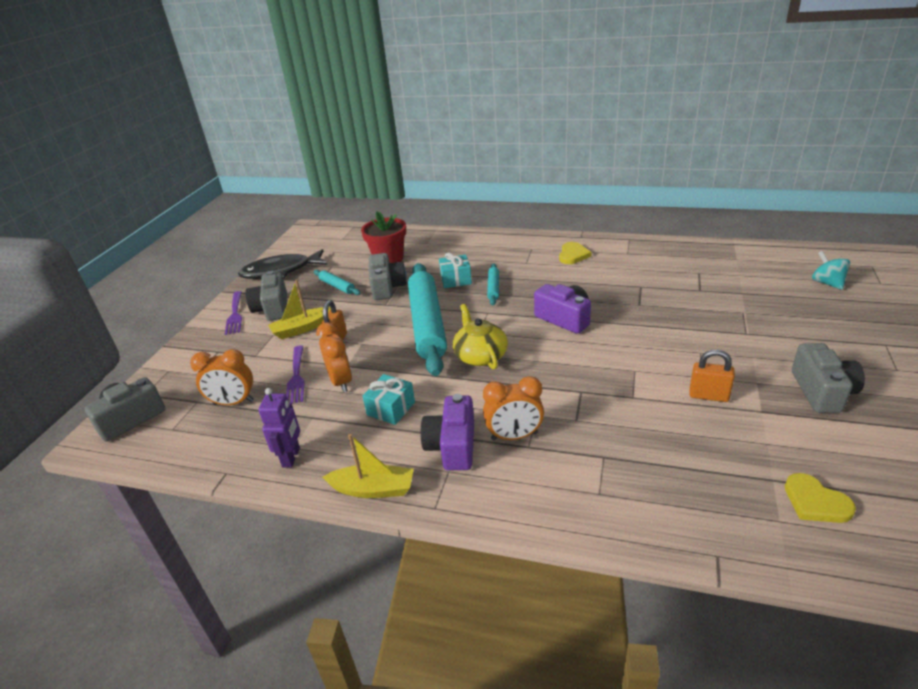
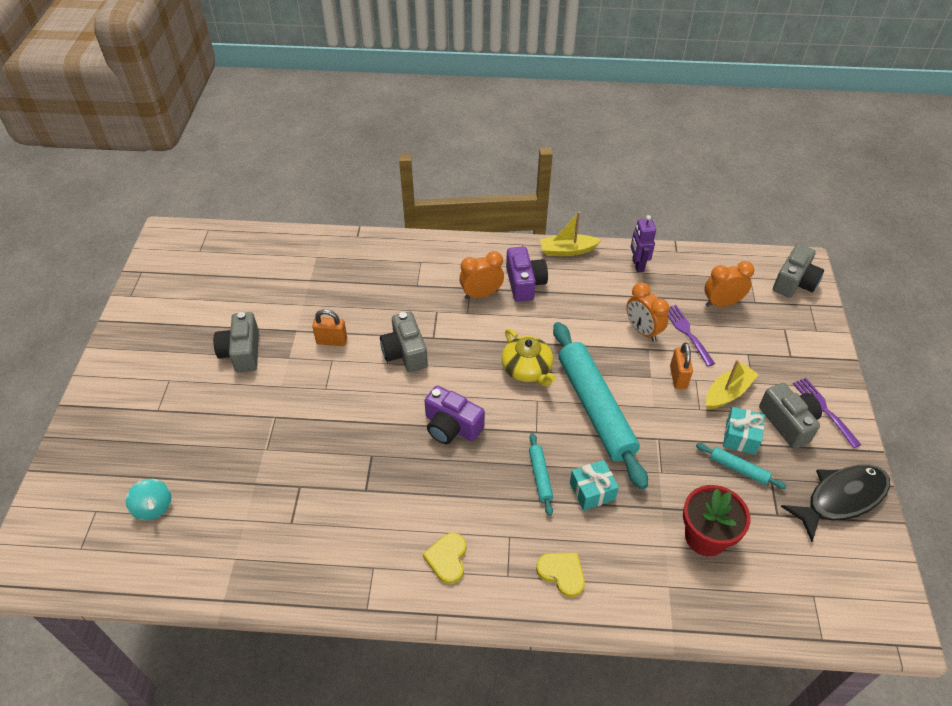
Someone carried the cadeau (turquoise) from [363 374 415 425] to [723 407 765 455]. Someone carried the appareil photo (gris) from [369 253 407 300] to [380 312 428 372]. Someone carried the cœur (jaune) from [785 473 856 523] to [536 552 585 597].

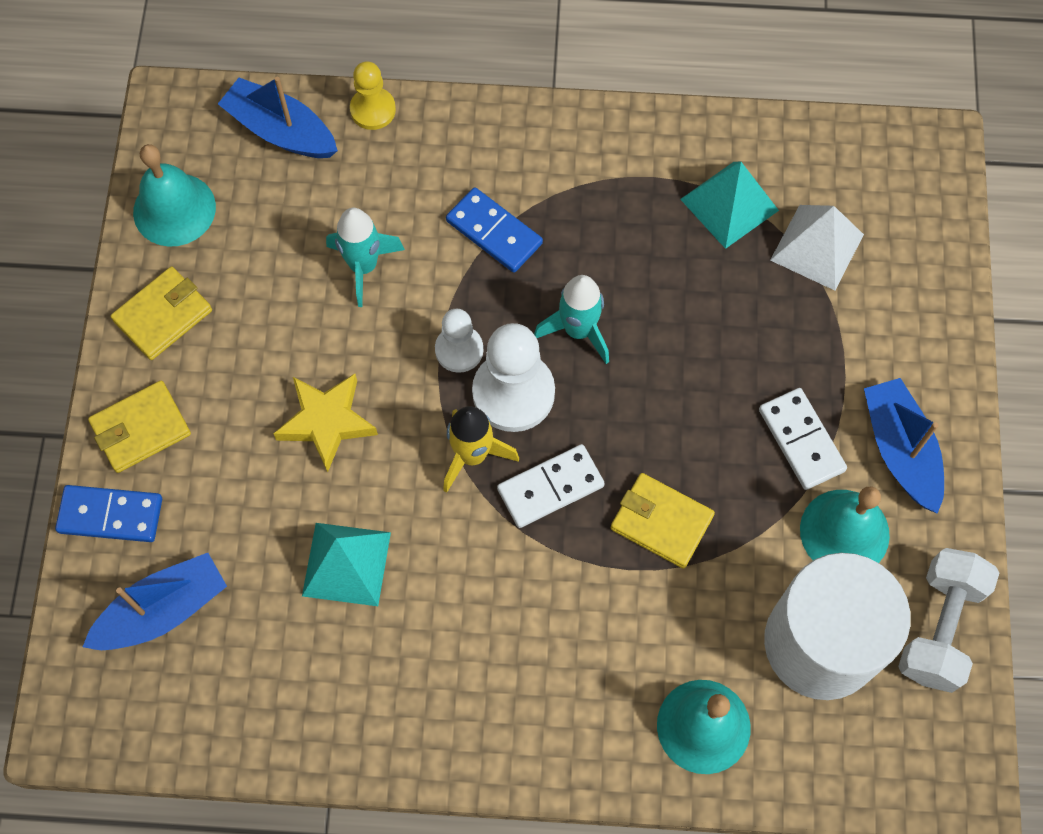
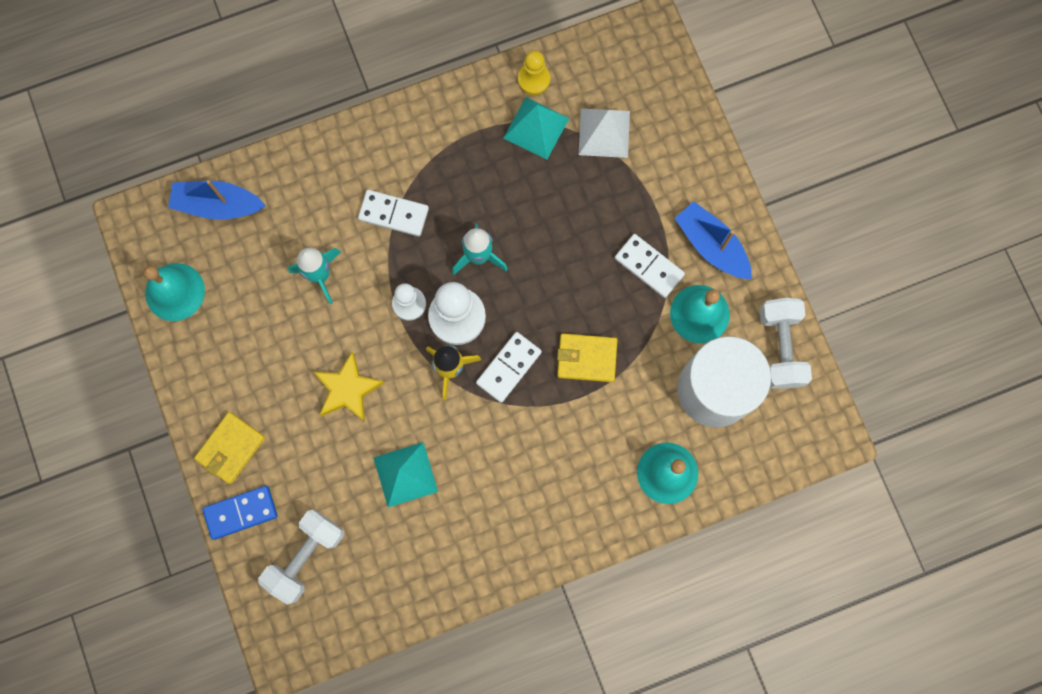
Someone took away the portefeuille (jaune) at [111 266 212 360]. Someone carried the pion (jaune) from [350 61 396 130] to [518 51 550 95]. Someone swapped the bateau (bleu) at [83 553 227 650] for the haltère (blanc) at [258 510 344 604]. Someone repainted the domino (bleu) at [446 187 543 273], which became the domino (blanc) at [358 190 429 236].

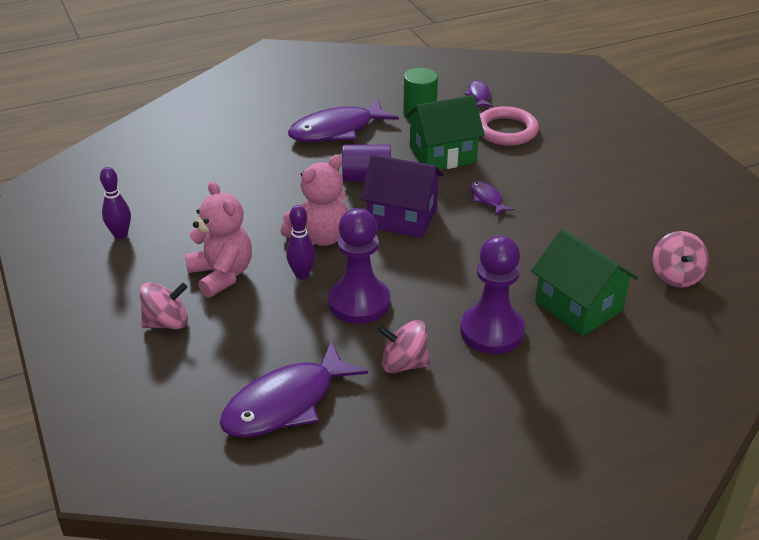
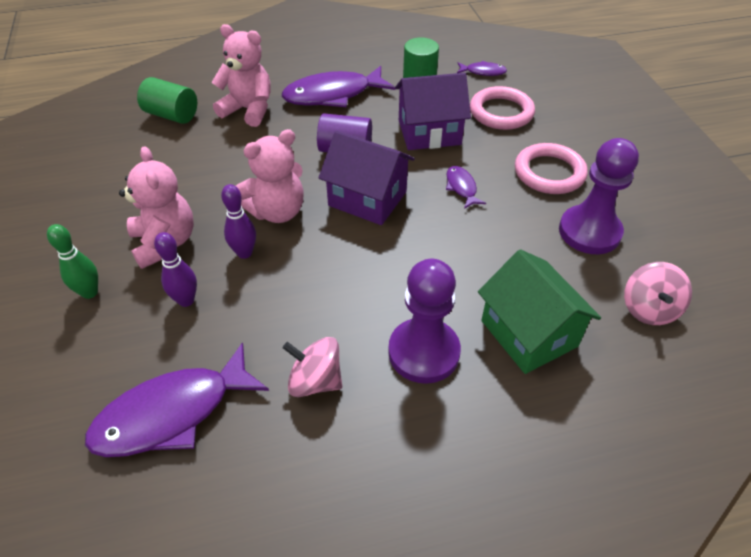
Someone put down the cylindre (vert) at [137 77 197 124]. Someone put down the ours en peluche (rose) at [212 24 270 127]. Someone put down the anneau (rose) at [515 143 588 194]. Someone carried the quille (violet) from [100 167 131 239] to [154 232 197 307]. Someone carried the pion (violet) from [328 208 390 324] to [559 138 639 254]. Someone swapped the toupie (rose) at [140 282 188 329] for the quille (vert) at [47 224 98 299]. Someone repainted the maison (vert) at [405 95 485 170], which became the maison (violet) at [395 73 471 150]. Someone rotated the poisson (violet) at [464 80 493 107] by 90 degrees clockwise.

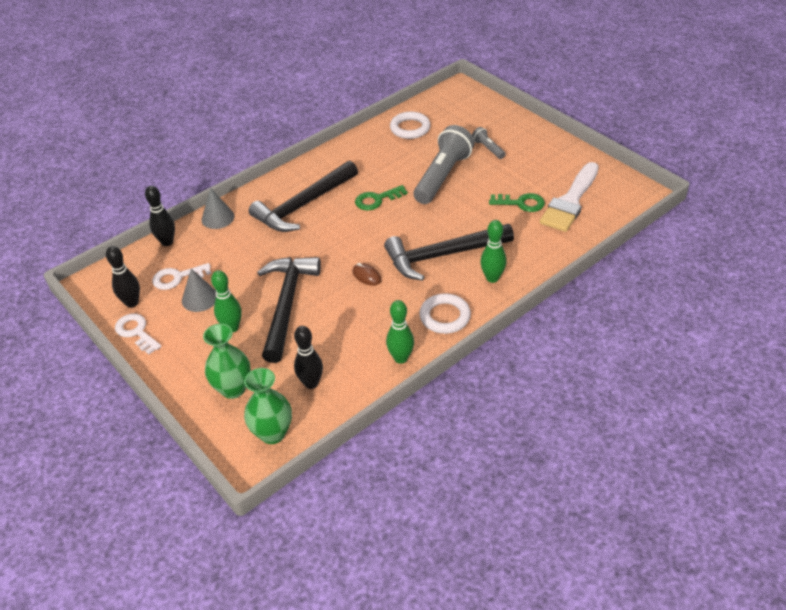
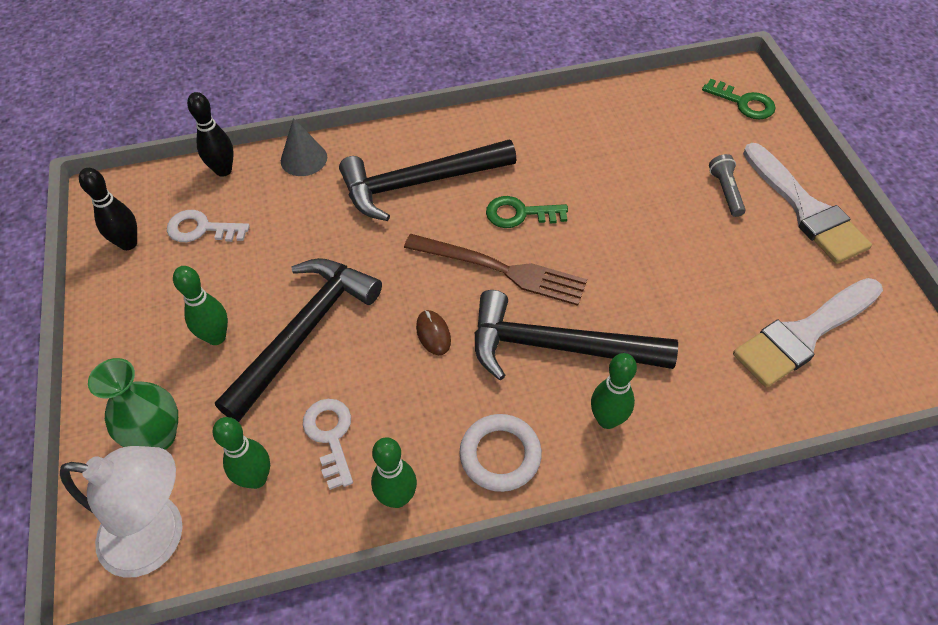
Someone took away the cône (gris) at [182 269 216 312]. Someone took away the anneau (blanc) at [390 112 431 139]. Someone took away the lampe de poche (gris) at [413 125 474 204]. Someone put down the fourchette (marron) at [404 234 587 306]. Someone put down the pinceau (blanc) at [743 143 872 264]. Someone carried the clé (blanc) from [115 314 162 355] to [303 399 353 490]. Someone carried the clé (vert) from [489 193 545 212] to [702 79 775 120]. Someone swapped the vase (vert) at [244 368 292 444] for the lampe (blanc) at [60 446 183 578]. Someone repainted the quille (noir) at [294 326 323 389], which became the quille (vert) at [213 417 270 489].

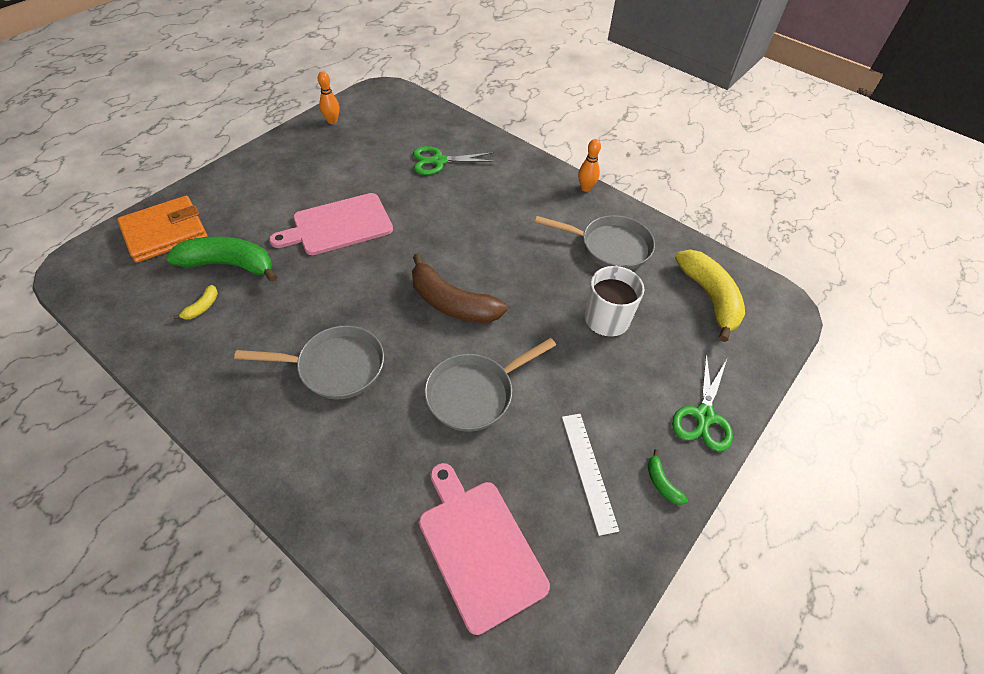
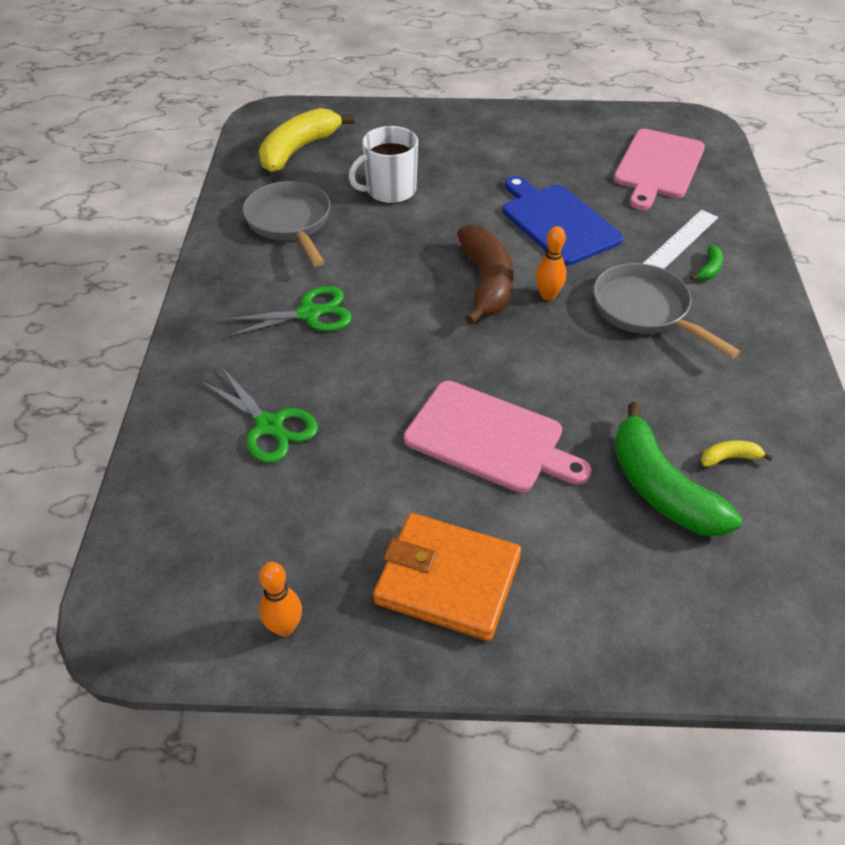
Someone carried the portefeuille (orange) from [117 196 208 263] to [373 513 521 641]. Someone carried the règle (blanc) from [562 414 619 536] to [643 210 718 269]. Someone carried the quille (orange) from [578 139 601 192] to [536 226 566 301]. Someone carried the banane (vert) from [648 449 688 505] to [690 245 723 280]. Someone carried the ciseaux (vert) from [672 352 733 451] to [220 286 352 338]. Someone swapped the poêle (gris) at [424 338 556 432] for the planche à découper (bleu) at [503 176 623 266].

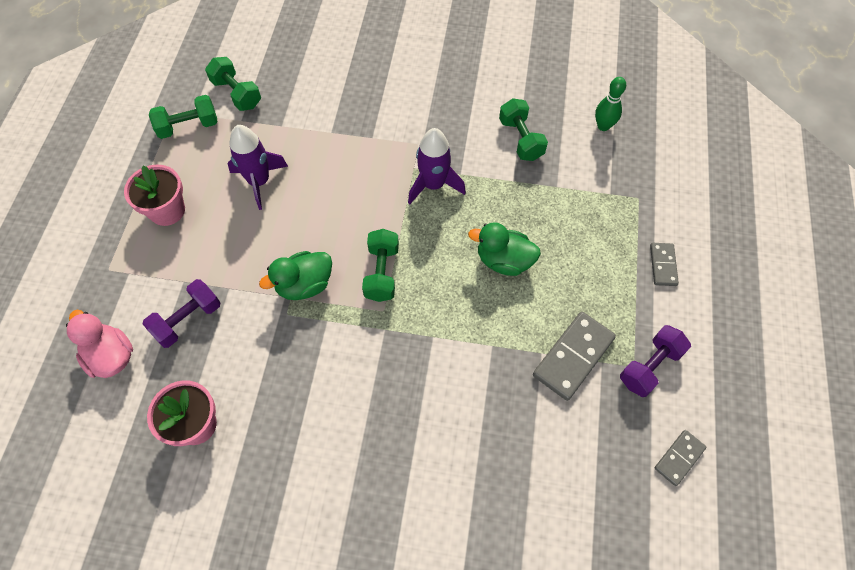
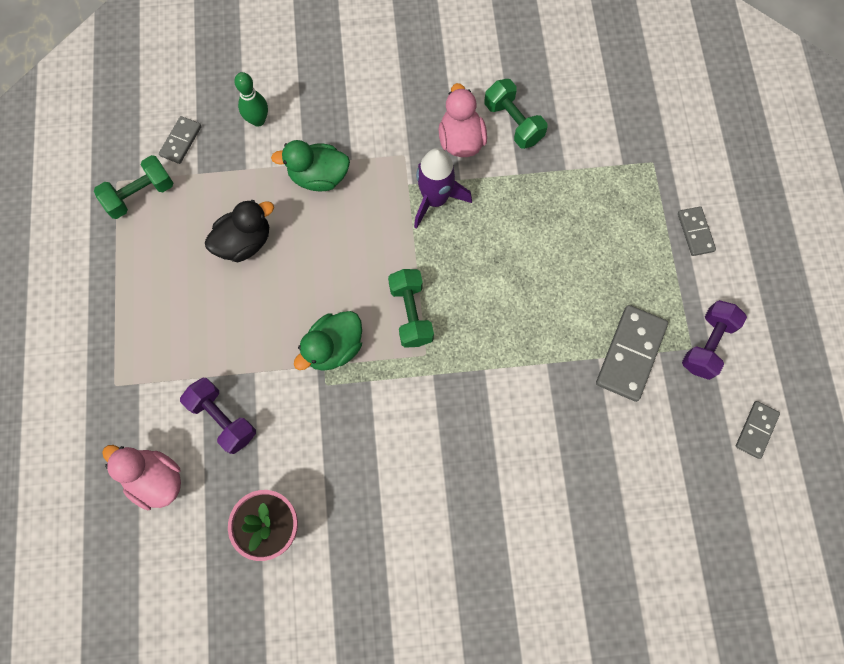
Someone took away the pot de fleurs (rose) at [124 165 185 226]. Someone put down the canard (rose) at [439 83 487 157]. Someone carried the canard (vert) from [468 222 541 276] to [271 140 350 191]. Someone carried the quille (vert) from [595 77 626 131] to [234 72 268 127]. Someone swapped the haltère (vert) at [205 57 261 111] for the domino (gris) at [159 116 202 164]. Someone swapped the fusée (violet) at [227 125 288 210] for the canard (noir) at [205 200 274 262]. Someone rotated the haltère (violet) at [143 279 220 348] by 75 degrees counterclockwise.

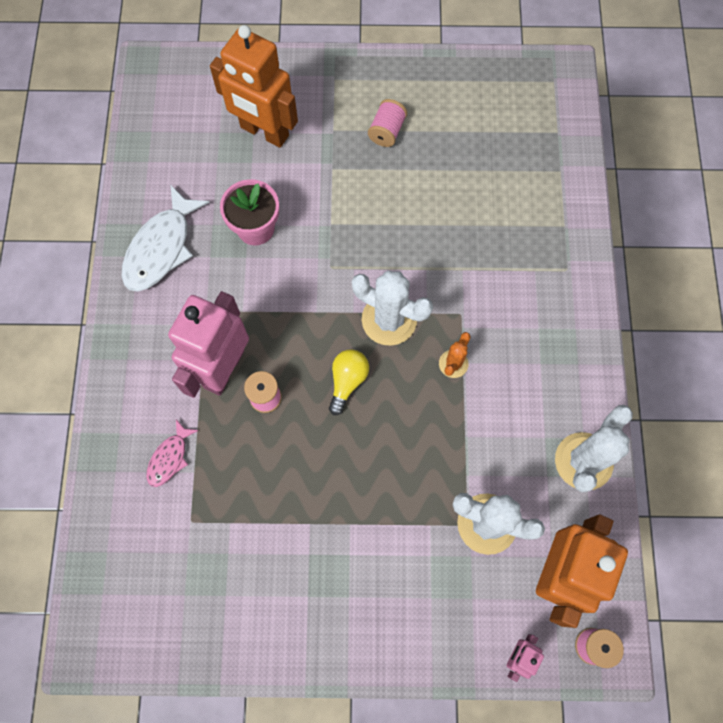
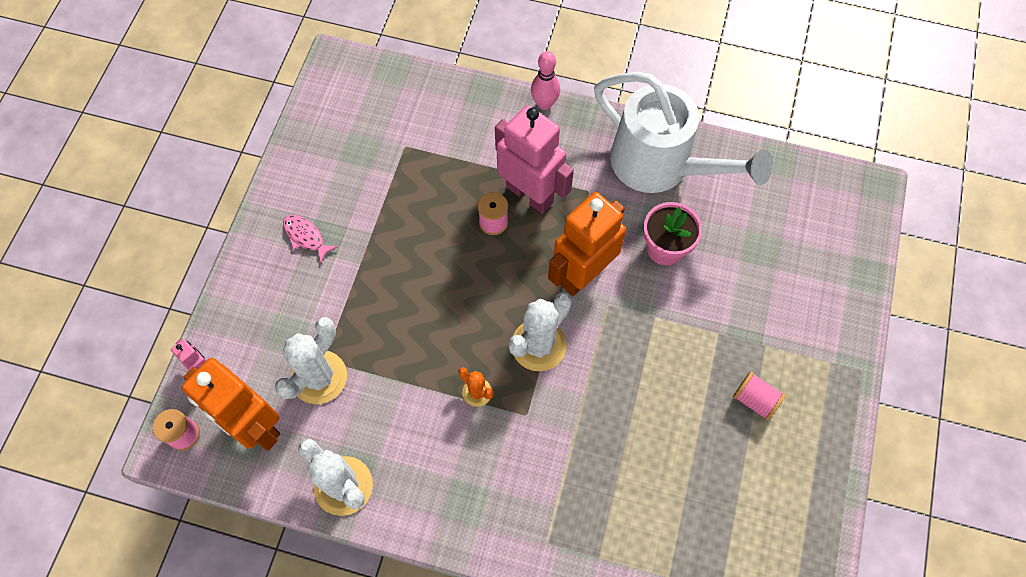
Someone took away the ampoule (jaune) at [329 349 369 415]. Someone put down the quille (rose) at [531 51 560 110]. Someone carried the poisson (rose) from [146 420 199 487] to [283 215 338 264]. Someone carried the robot (orange) from [210 25 298 148] to [548 192 626 296]. Someone swapped the poisson (blanc) at [121 185 210 292] for the arrosoir (blanc) at [594 72 773 193].

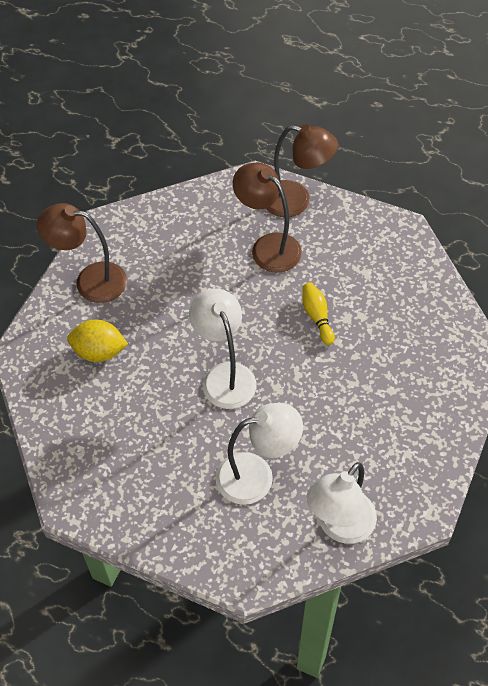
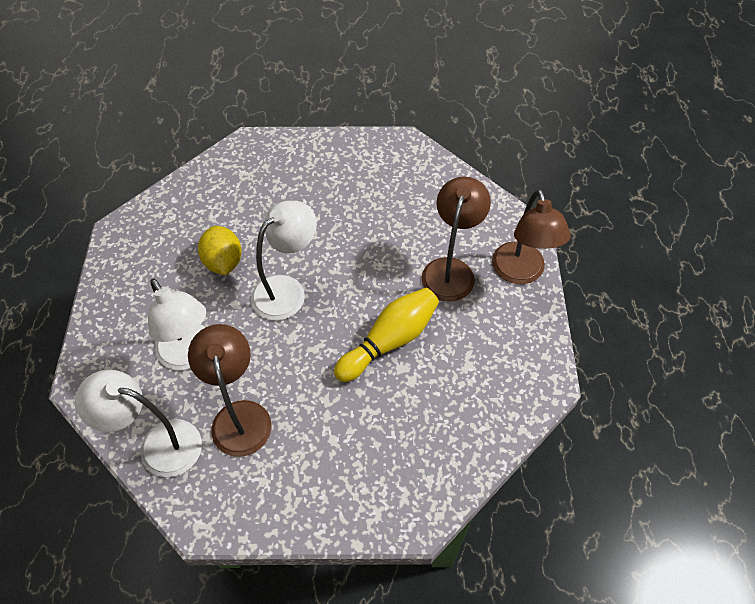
Someone carried the lampe (marron) from [37 203 127 303] to [188 324 272 457]. Someone carried the citron (jaune) from [67 320 128 362] to [198 226 242 275]. Someone scaled the quille (jaune) at [302 282 335 345] by 1.71.

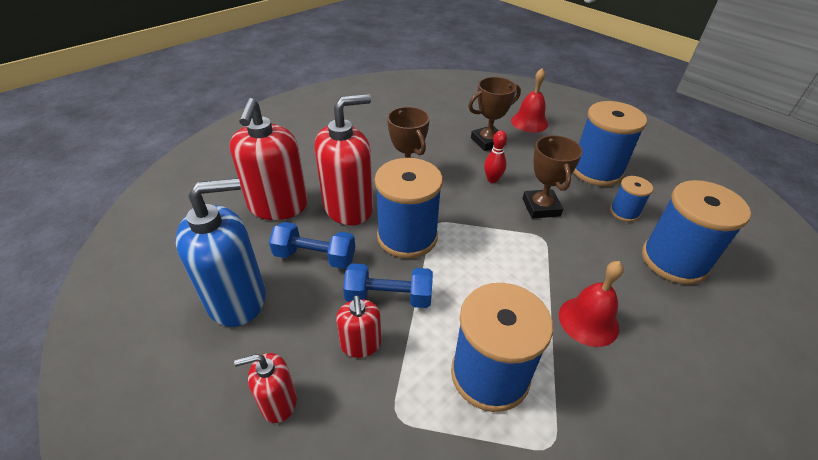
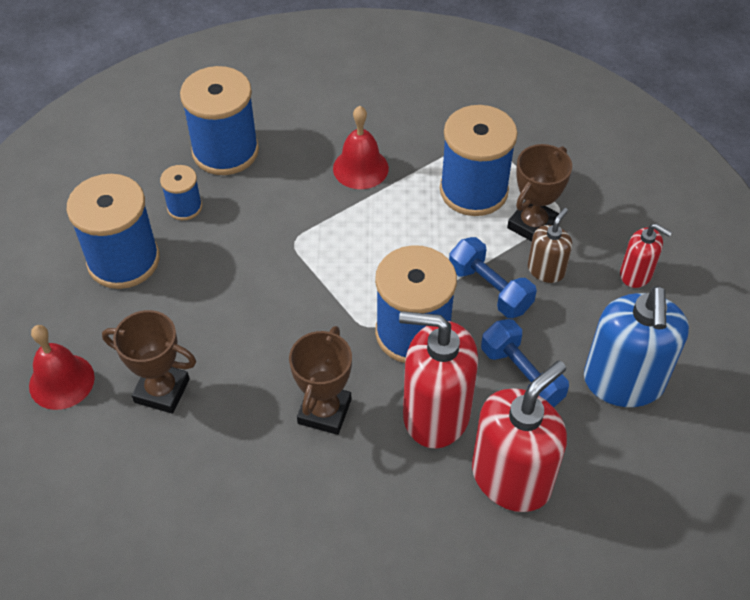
Someone took away the quille (rouge) at [484 130 507 183]. Someone carried the trophée (marron) from [522 135 583 218] to [507 144 572 241]. Someone repainted the distributeur de savon (rouge) at [336 295 381 358], which became the distributeur de savon (marron) at [528 208 572 283]. Someone rotated the distributeur de savon (bleu) at [175 178 266 327] by 105 degrees counterclockwise.

